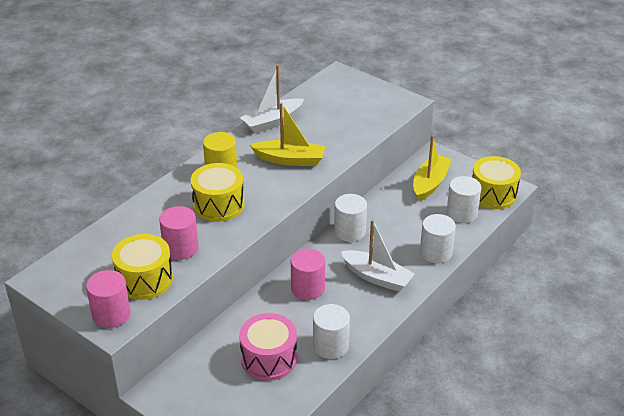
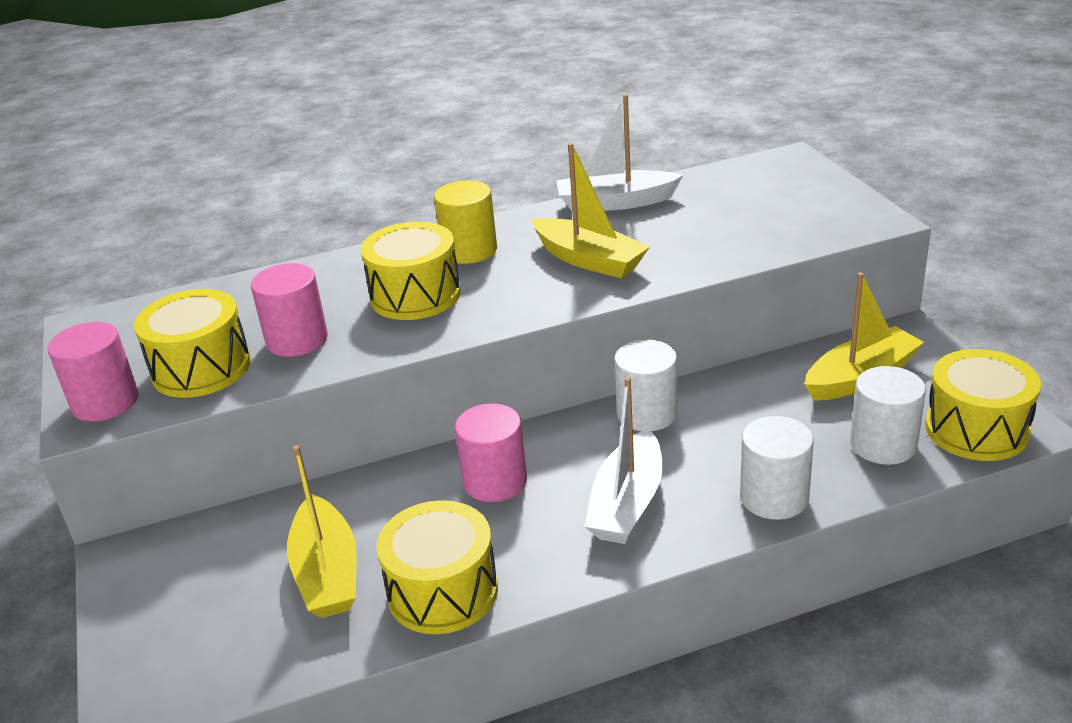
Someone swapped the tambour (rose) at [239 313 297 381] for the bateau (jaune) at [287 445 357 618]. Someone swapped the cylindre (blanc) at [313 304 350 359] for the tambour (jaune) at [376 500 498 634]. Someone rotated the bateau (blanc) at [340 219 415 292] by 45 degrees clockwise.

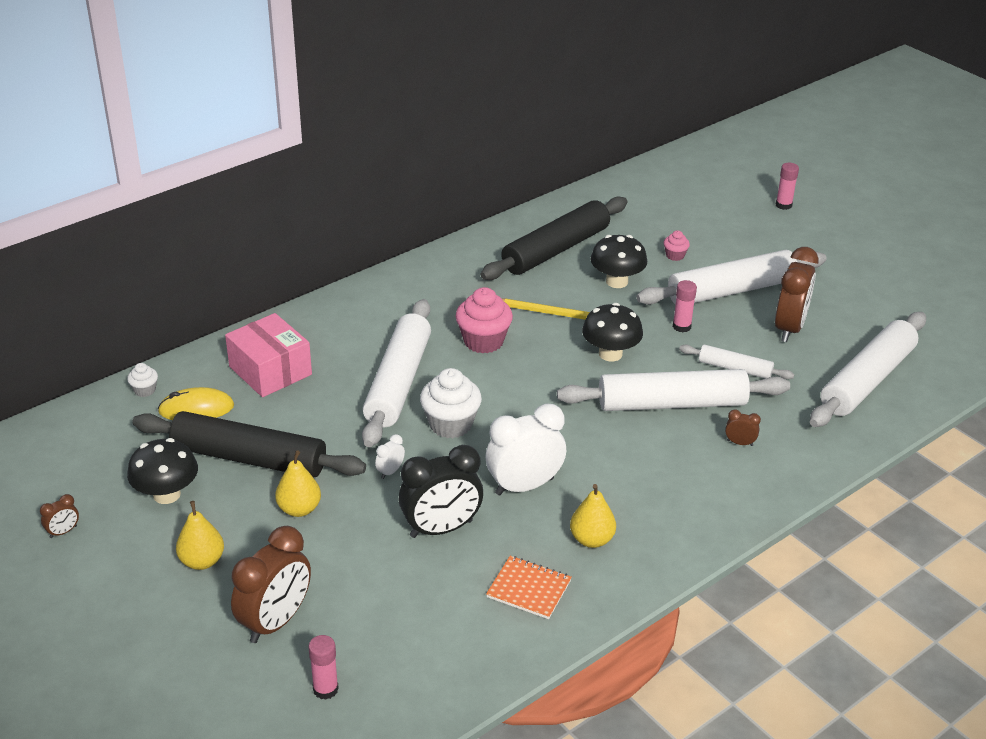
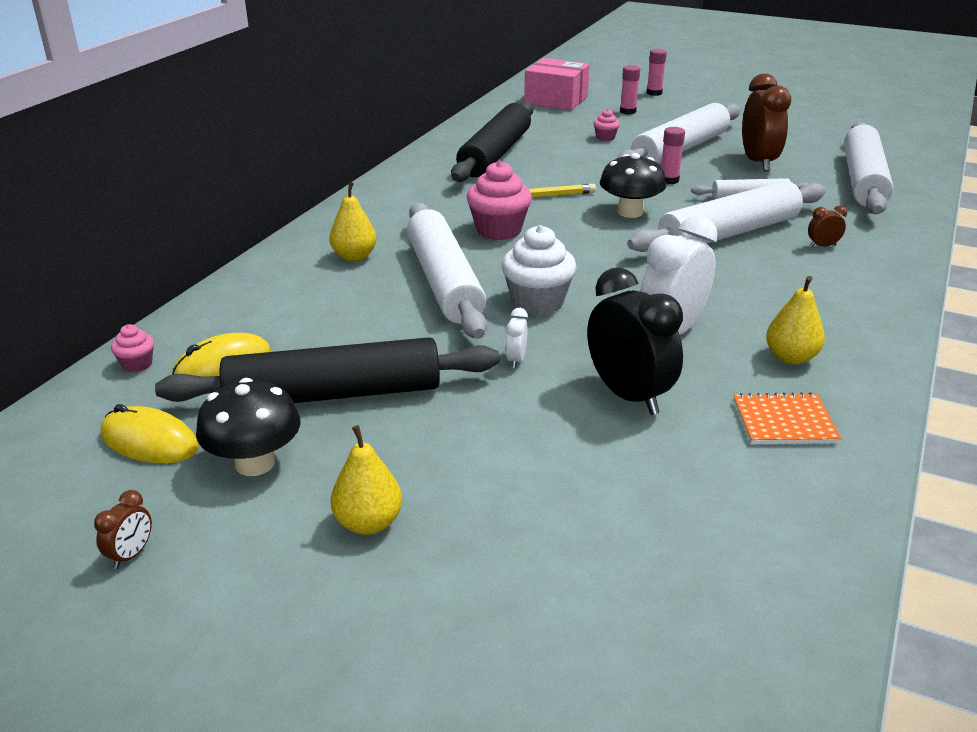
Someone took away the réveil (marron) at [231 526 311 643]. Someone took away the champignon (noir) at [590 235 647 288]. Someone put down the souris (jaune) at [100 404 199 463]. Someone carried the boîte (rose) from [225 313 312 397] to [524 58 590 110]. Someone carried the poire (jaune) from [275 450 321 517] to [329 182 377 261]. Someone carried the bâton de colle (rose) from [308 635 339 700] to [620 65 640 115]. Someone repainted the muffin (blanc) at [127 363 158 397], which became the muffin (rose) at [111 324 154 373]. Someone rotated the réveil (noir) at [399 445 483 538] by 75 degrees counterclockwise.

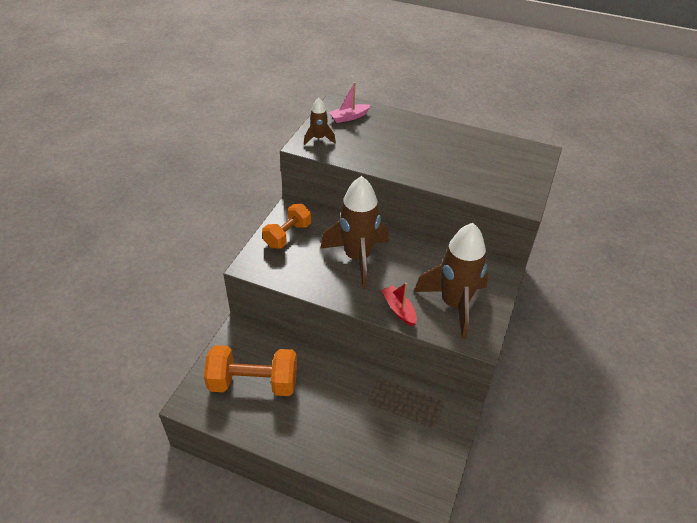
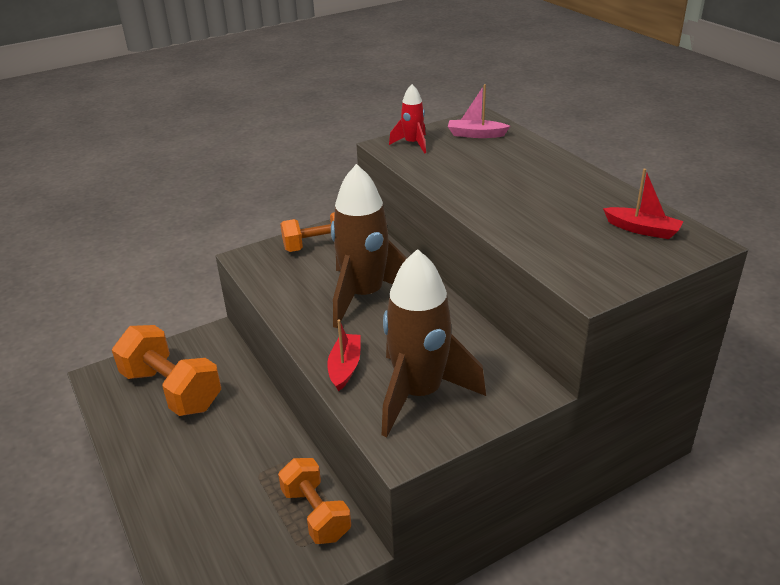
Someone put down the haltère (orange) at [278 458 351 544]. Someone put down the bateau (rouge) at [603 169 683 239]. Someone repainted the fusée (marron) at [304 98 336 145], which became the fusée (rouge) at [389 84 426 154].

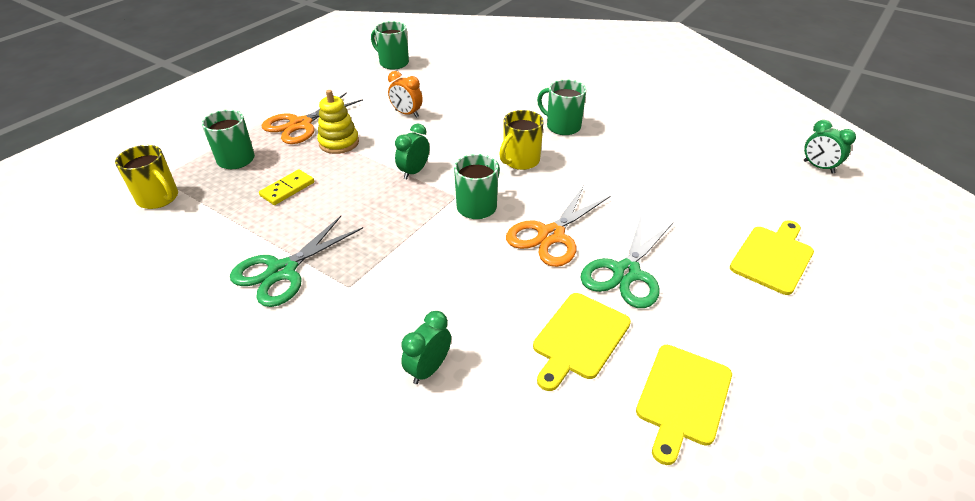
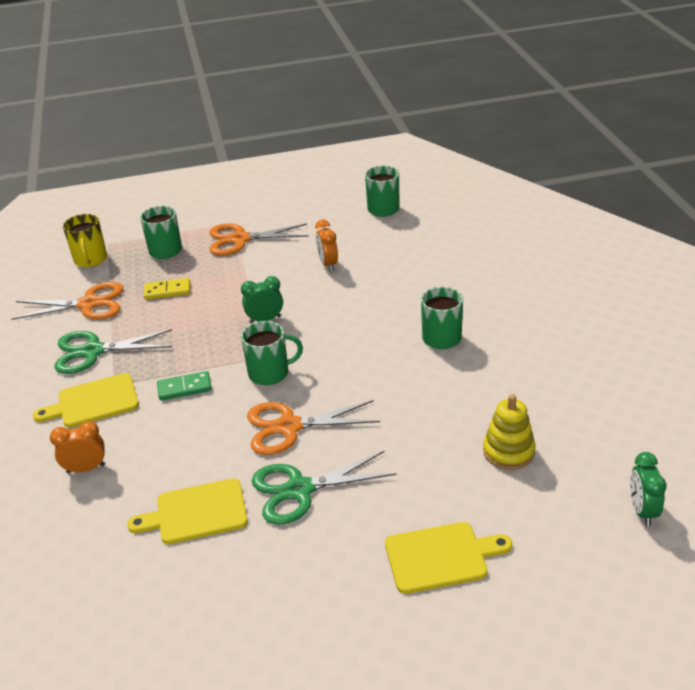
Someone took away the tasse (jaune) at [499 110 544 170]. Someone put down the ciseaux (orange) at [11 282 123 320]. Someone put down the domino (vert) at [157 371 212 401]. Someone carried the jouet à empiler (jaune) from [317 90 359 154] to [483 394 536 470]. Someone carried the planche à découper (jaune) from [636 345 732 465] to [33 373 139 428]. Someone repainted the réveil (vert) at [401 311 451 384], which became the réveil (orange) at [50 421 105 473].

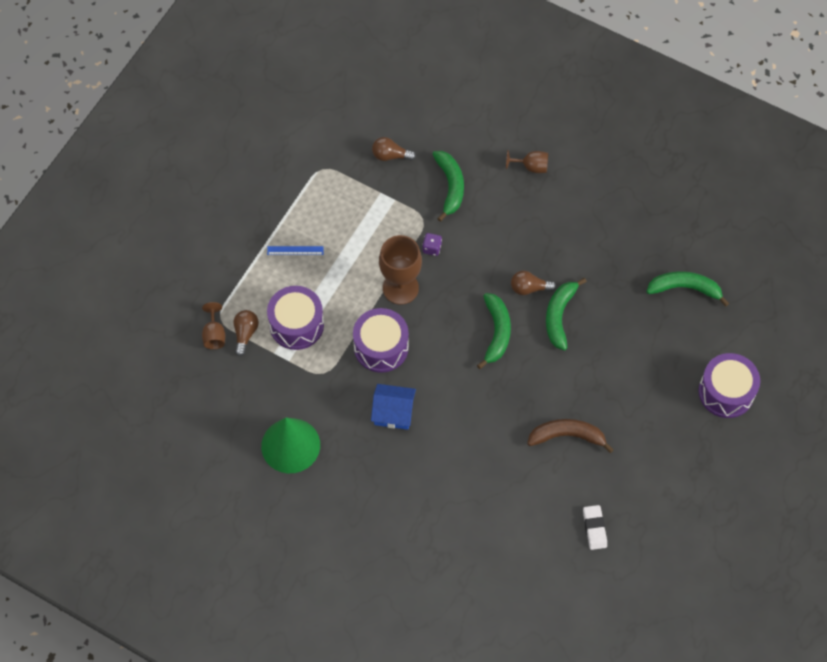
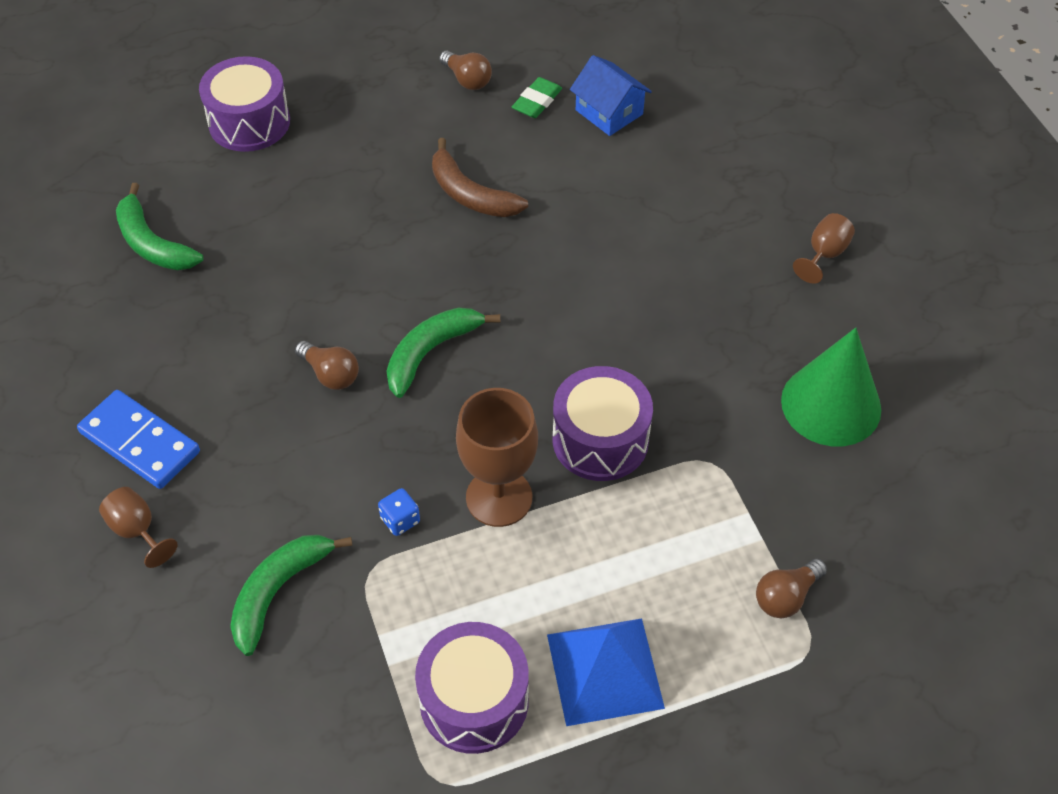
Someone took away the banane (vert) at [546 278 587 350]. Someone put down the domino (bleu) at [77 390 200 489]. Someone carried the verre à pied (marron) from [202 302 225 349] to [793 213 855 284]. Someone carried the tambour (violet) from [267 286 324 350] to [415 622 529 754]. Someone carried the maison (bleu) from [371 384 416 430] to [570 55 652 136]. Someone carried the ampoule (marron) from [372 137 416 161] to [439 50 492 90]. Someone swapped the règle (bleu) at [267 246 324 255] for the pyramide (bleu) at [547 618 665 726]. Someone repainted the dé (violet) at [422 233 442 256], which became the dé (bleu) at [378 488 420 536]. Someone repainted the gomme (blanc) at [583 505 607 550], which became the gomme (vert) at [512 77 562 118].

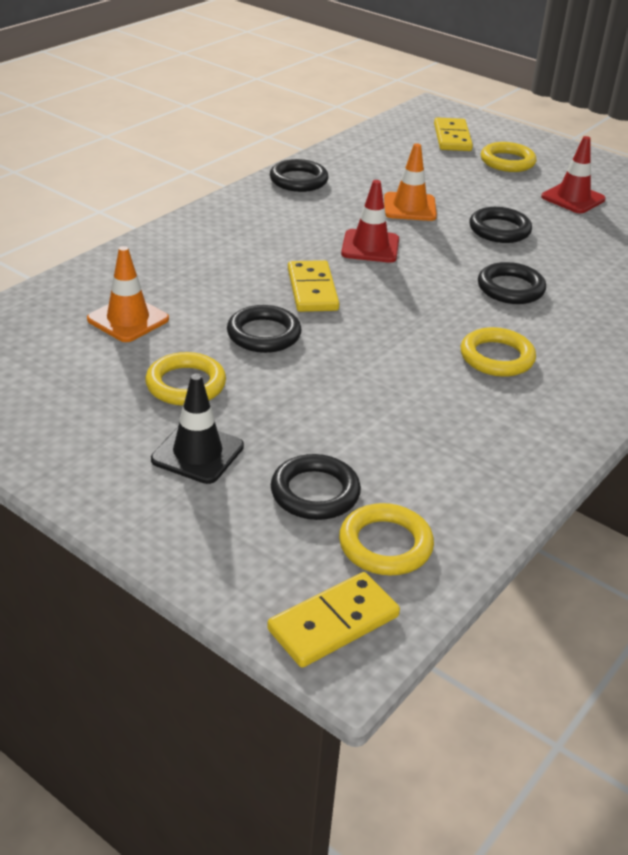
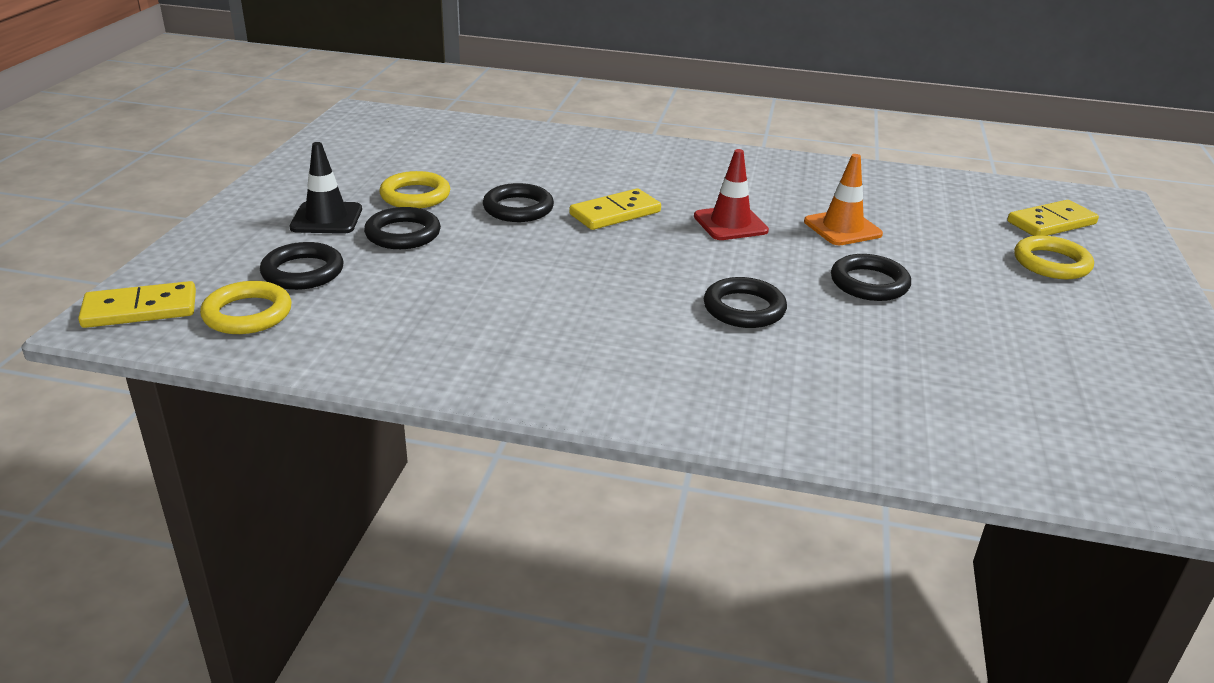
Someone took away the cône de chantier (orange) at [87 246 169 342]. Someone took away the anneau (jaune) at [461 327 536 377]. Someone took away the cône de chantier (rouge) at [541 136 606 213]. Someone carried the anneau (noir) from [270 159 328 192] to [364 207 441 249]. Someone rotated the domino (jaune) at [267 572 400 668] by 45 degrees counterclockwise.

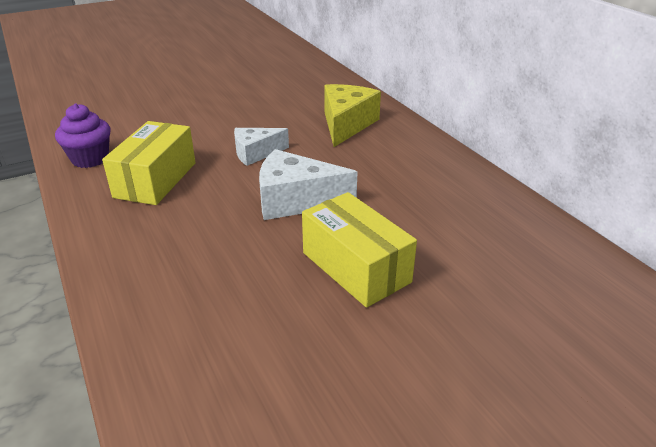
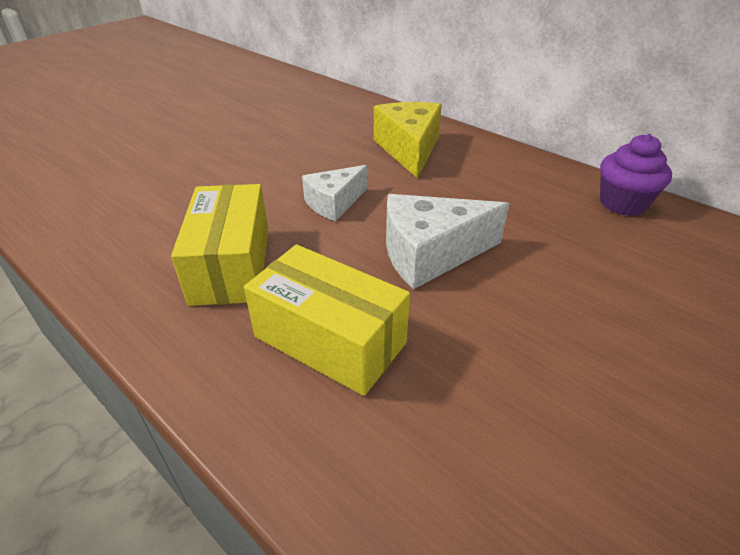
Someone carried the muffin (violet) from [55 104 111 168] to [600 134 672 216]. Someone carried the boîte (jaune) from [302 192 417 308] to [244 244 410 396].

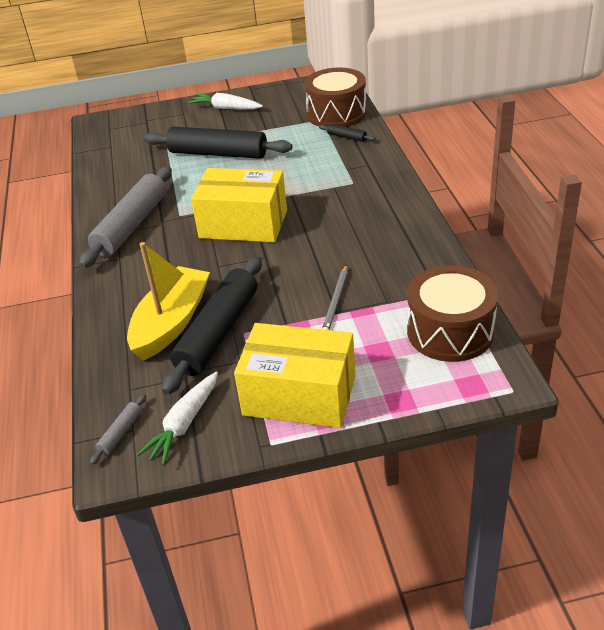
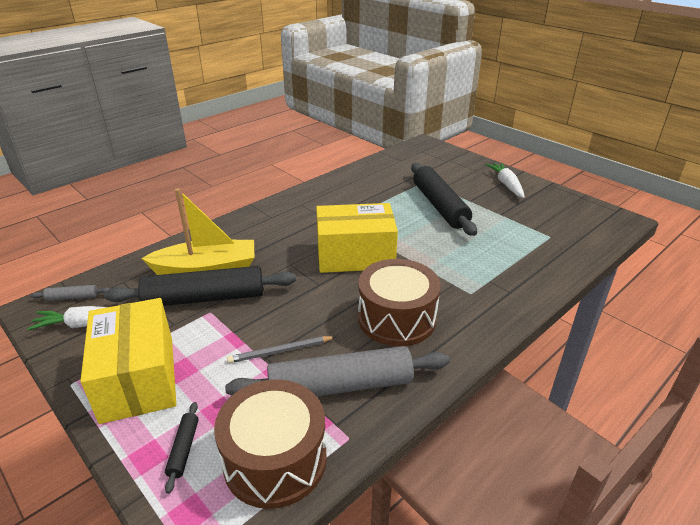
Someone carried the rouleau à pâtisserie (gris) from [79 166 172 268] to [225 346 450 396]. Someone carried the tambour (marron) from [304 68 367 127] to [358 259 441 346]. Someone carried the rouleau à pâtisserie (noir) from [319 124 376 142] to [165 402 199 494]. Someone rotated the boîte (jaune) at [191 168 287 242] by 75 degrees counterclockwise.

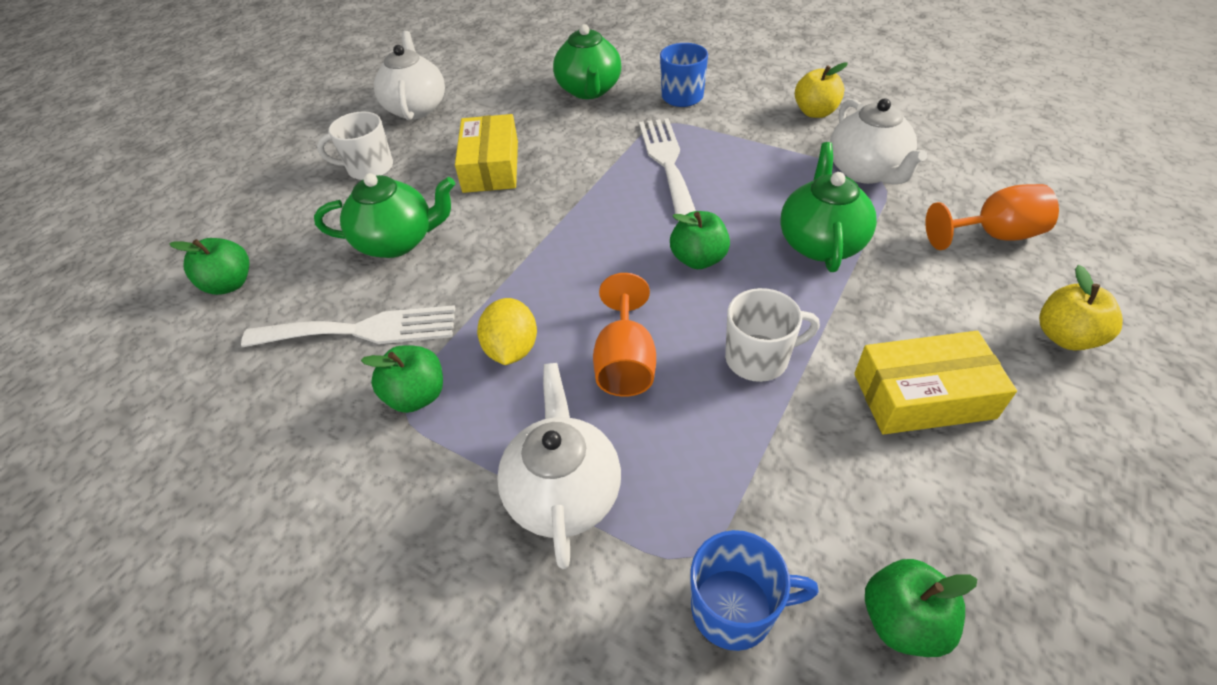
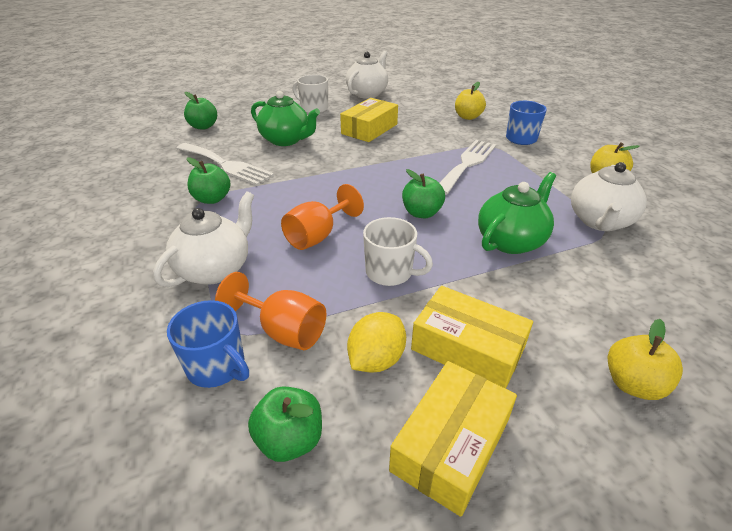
Someone put down the boîte (jaune) at [389 361 517 517]. Someone carried the citron (jaune) from [477 298 537 365] to [347 312 406 373]. Someone carried the verre à pied (orange) from [925 184 1059 250] to [215 272 326 350]. Someone swapped the théière (vert) at [553 24 621 99] for the pomme (jaune) at [455 82 486 120].

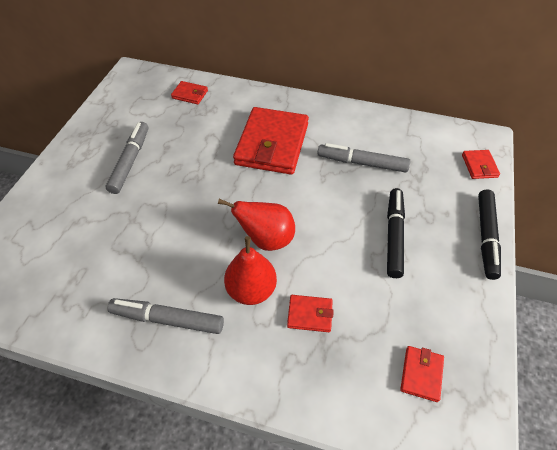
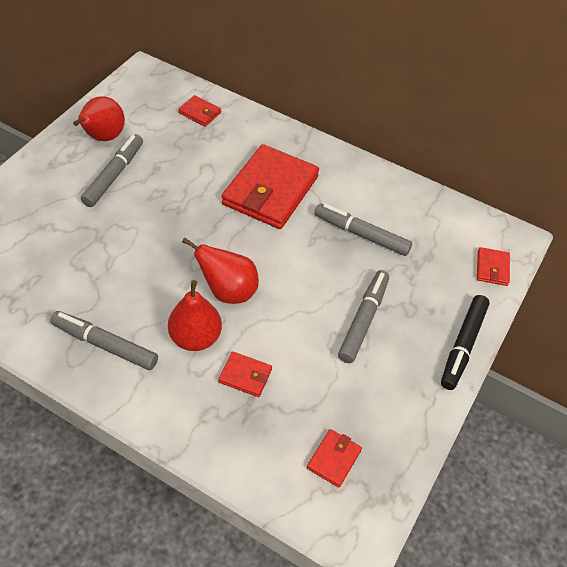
Someone put down the poire (rouge) at [73 96 125 141]. Someone repainted the feutre (noir) at [387 188 405 278], which became the feutre (gris) at [338 270 389 363].

